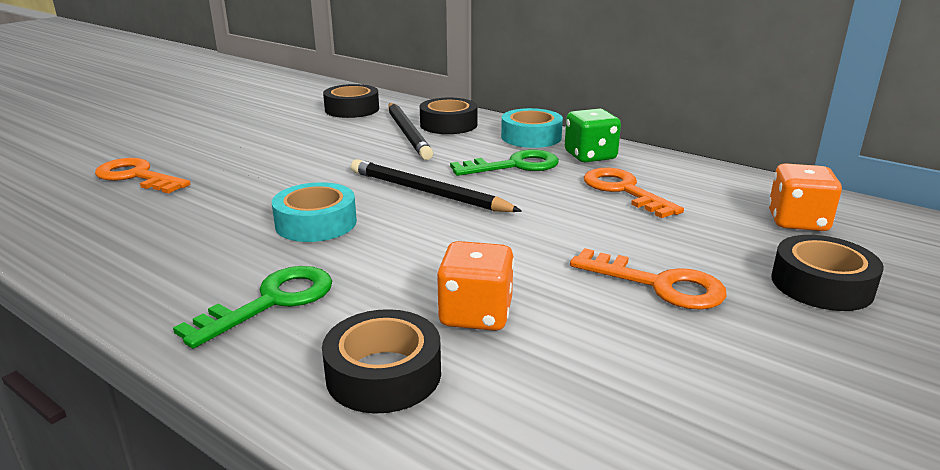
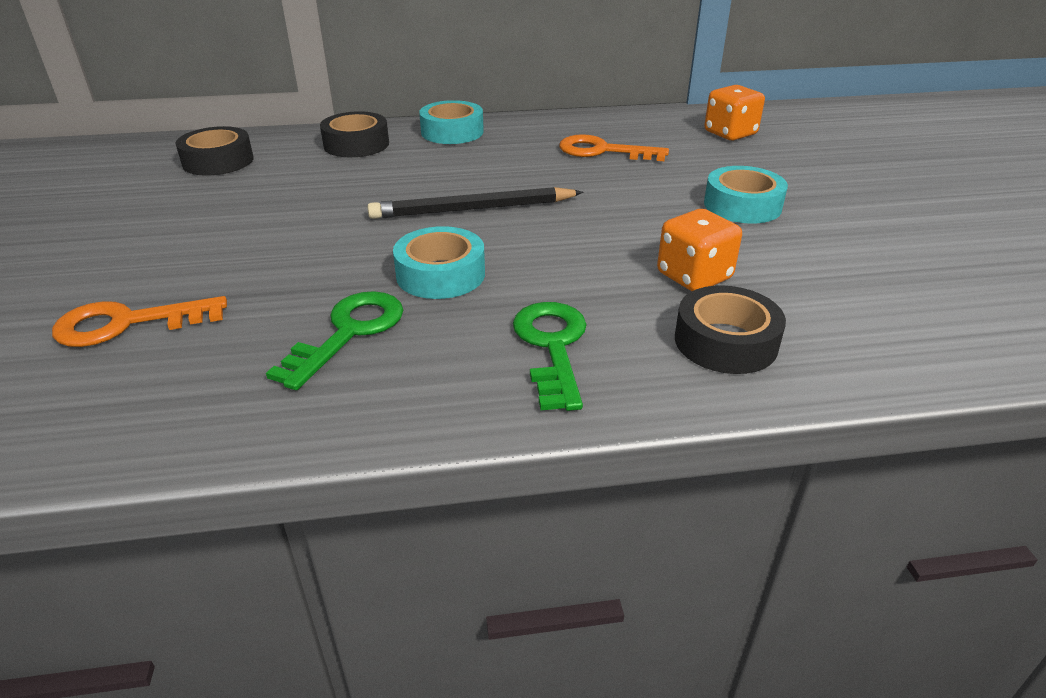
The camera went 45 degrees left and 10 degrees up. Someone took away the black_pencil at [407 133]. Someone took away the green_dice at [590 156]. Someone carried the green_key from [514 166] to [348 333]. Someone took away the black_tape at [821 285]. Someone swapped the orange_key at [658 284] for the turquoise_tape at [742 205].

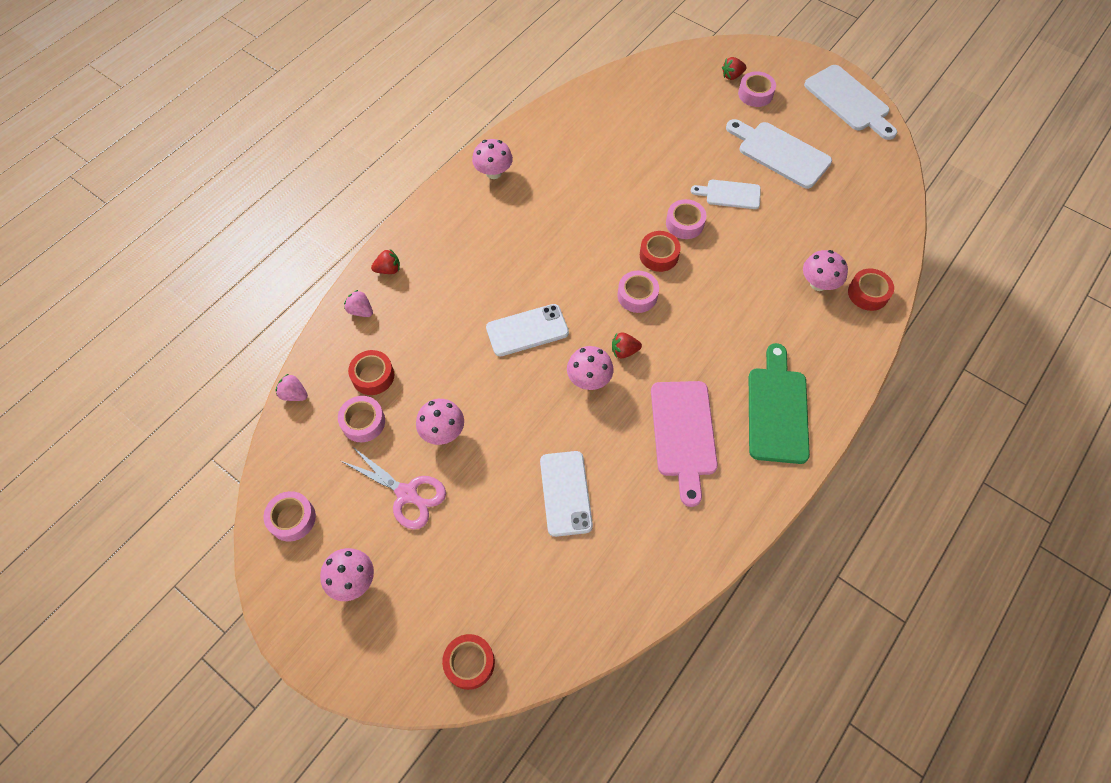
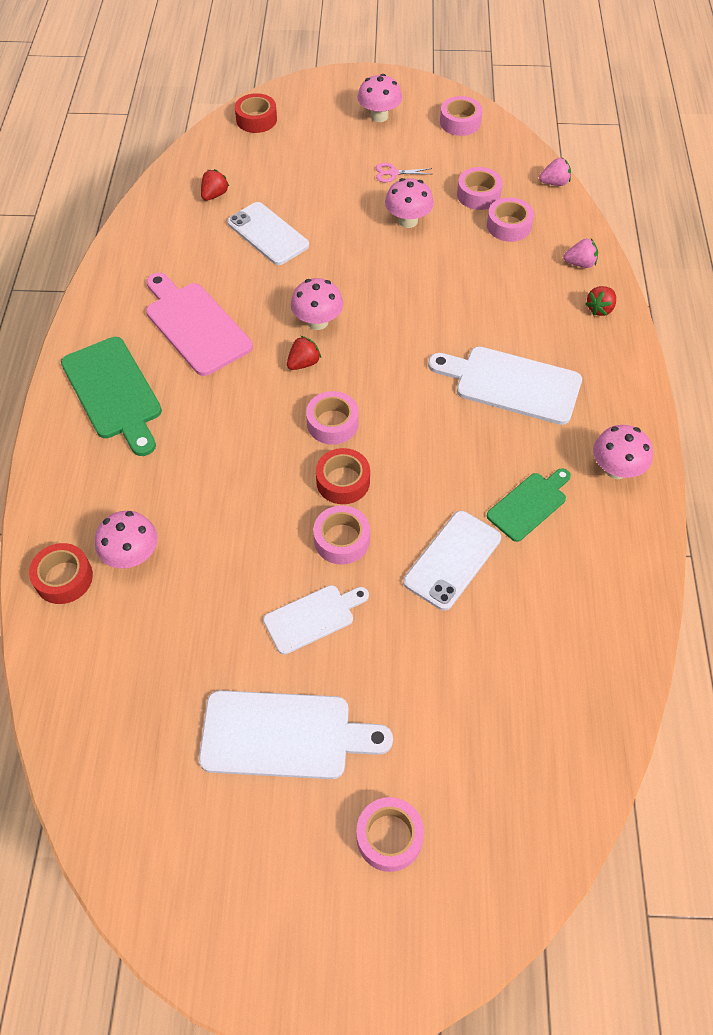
The camera went 145 degrees right and 5 degrees down. Someone carried the red_strawberry from [732 76] to [214 195]. Someone carried the white_cutting_board from [849 101] to [511 384]. Someone carried the white_phone from [527 330] to [452 560]. Someone repainted the red_tape at [373 376], which became the pink_tape at [509 226]. Someone scaled the pink_scissors at [407 494] by 0.53. Someone put down the green_cutting_board at [529 504].

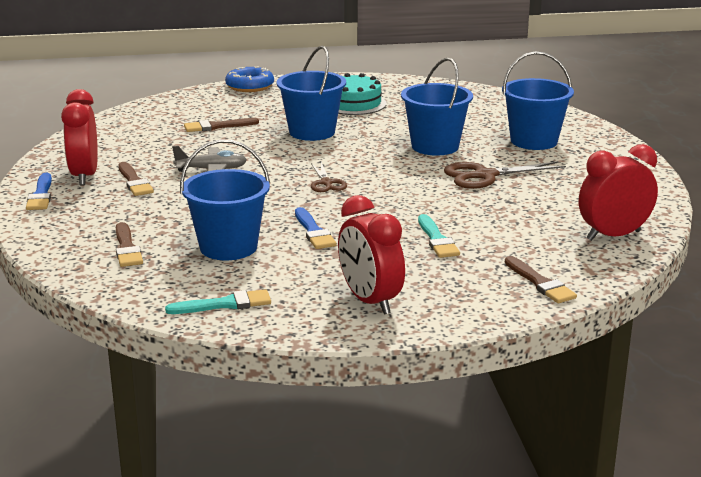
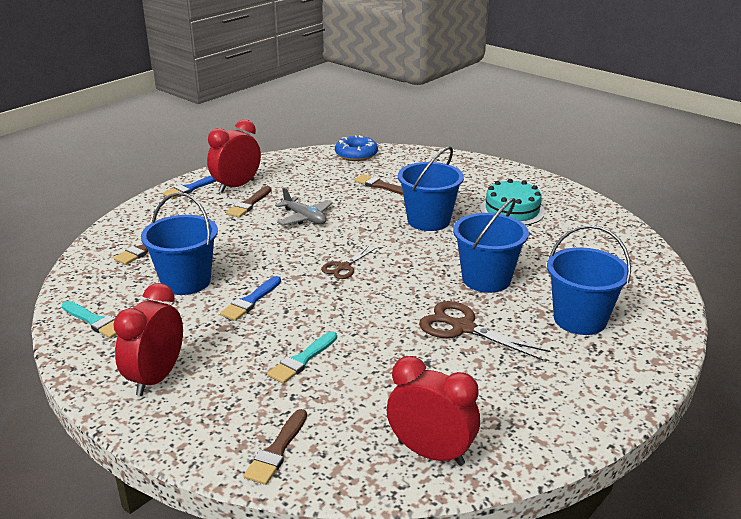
The camera went 50 degrees right and 5 degrees up. Someone carried the blue_donut from [250 86] to [356 154].

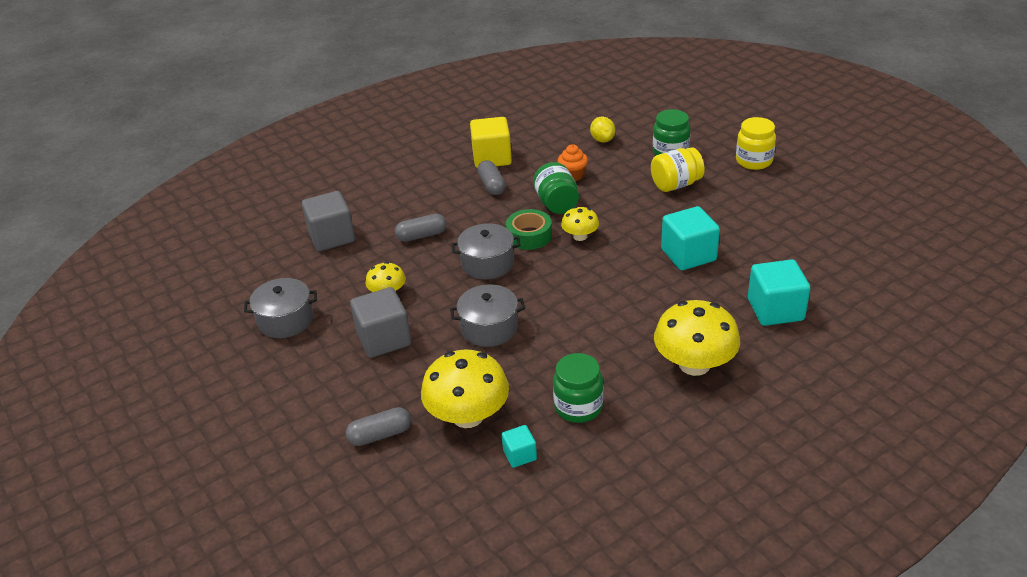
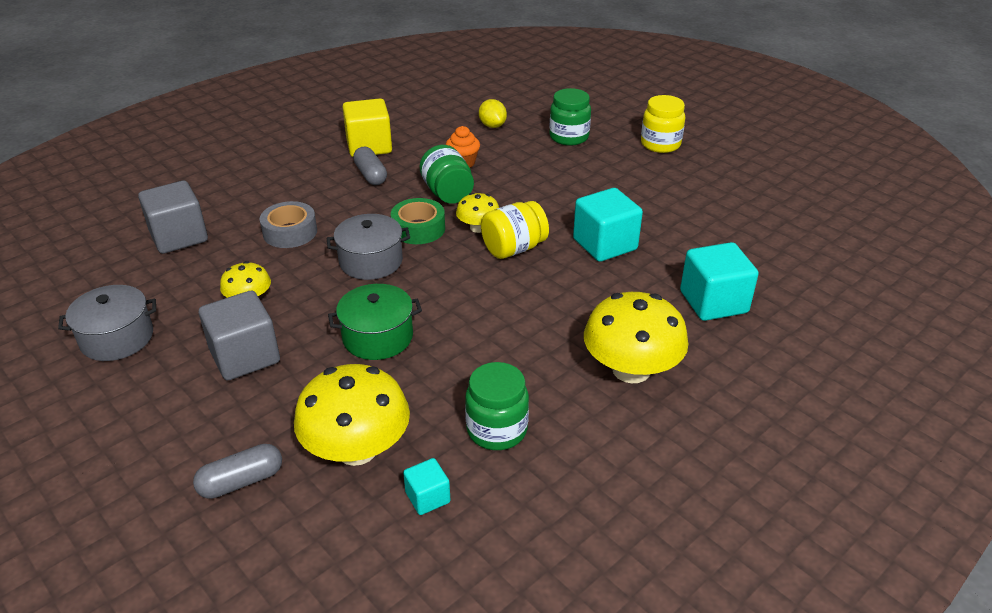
The camera went 10 degrees left and 0 degrees up. Someone carried the yellow_jar from [676 184] to [514 248]. Someone swapped the grey_capsule at [422 235] for the grey_tape at [290 232]. Someone repainted the grey_pot at [489 328], which became the green_pot at [378 337].

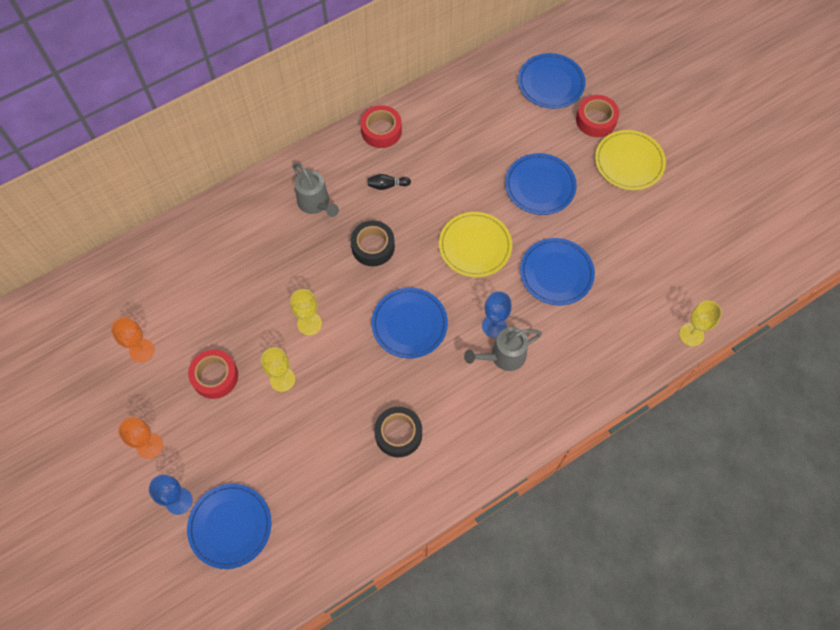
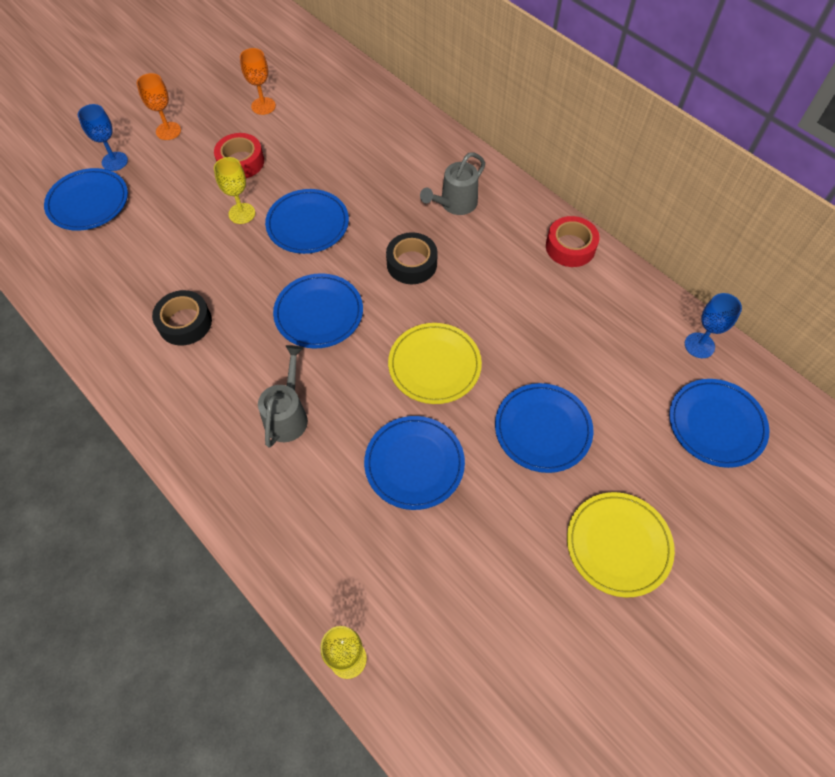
The camera went 80 degrees right and 5 degrees down. Someone took away the red_tape at [596 120]. Someone took away the black_bowling_pin at [387 185]. Someone swapped the yellow_goblet at [309 323] for the blue_plate at [307 224]. Someone carried the blue_goblet from [494 326] to [699 345]. Someone rotated the grey_watering_can at [503 357] by 45 degrees clockwise.

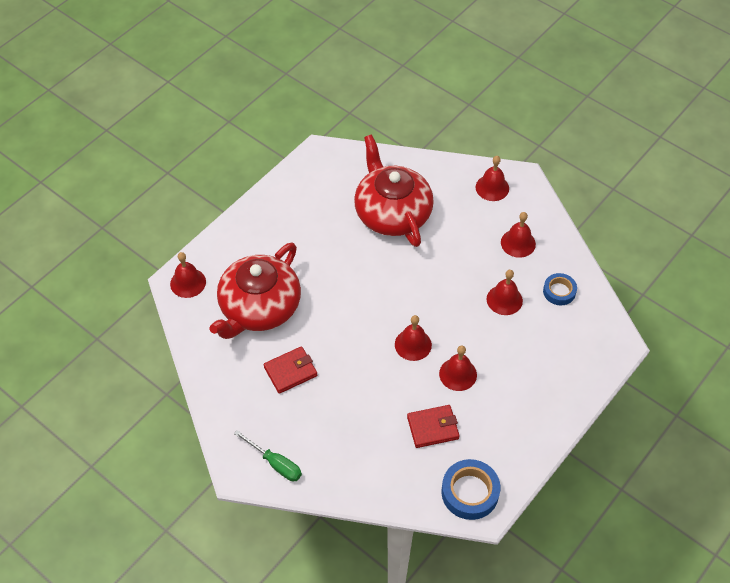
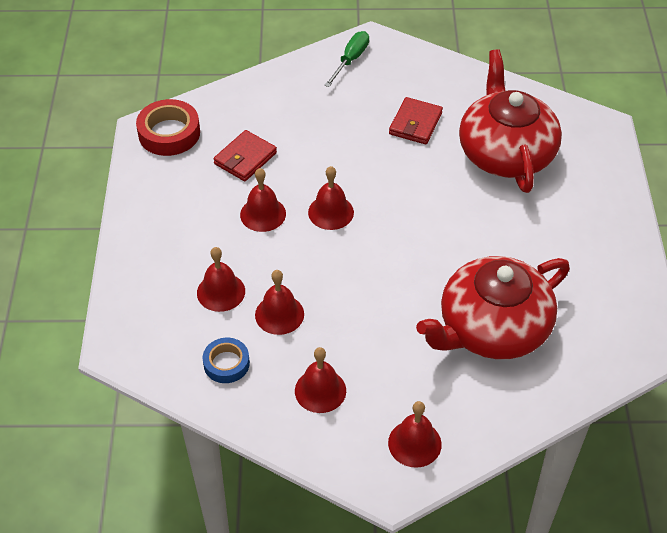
The camera went 140 degrees right and 5 degrees down. Someone rotated the red_teapot at [392 213] by 120 degrees clockwise. Someone carried the red_bell from [188 282] to [221 292]. Someone rotated the green_screwdriver at [275 463] by 120 degrees clockwise. Someone repainted the blue_tape at [470 492], which became the red_tape at [169 133].

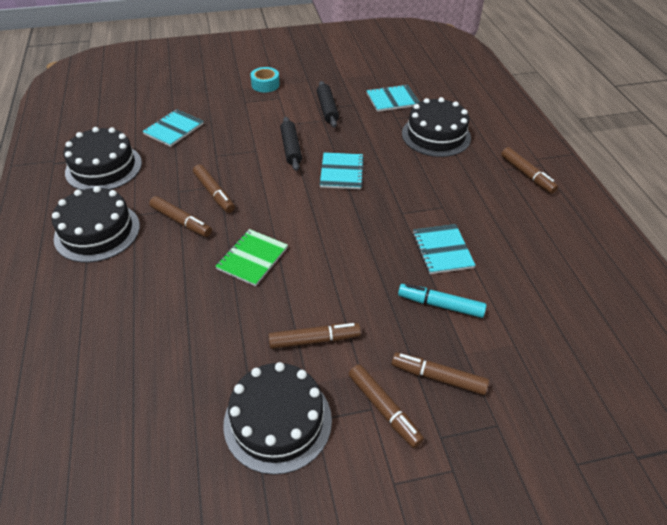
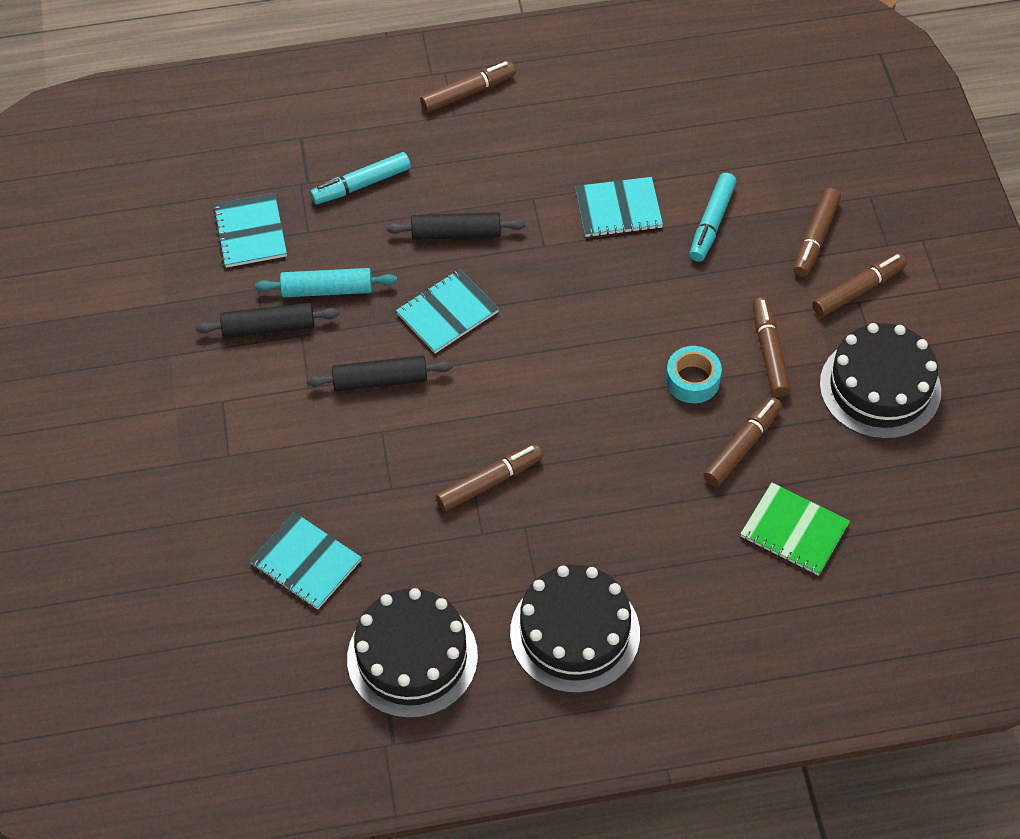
The camera went 85 degrees left and 10 degrees up. Someone carried the turquoise_tape from [265 84] to [692 380]. Someone swapped the black_cake at [436 135] for the turquoise_marker at [362 184]. Someone rotated the turquoise_notebook at [341 172] by 45 degrees counterclockwise. Someone carried the brown_marker from [181 221] to [742 447]. Someone carried the green_notebook from [252 258] to [794 530]. Someone put down the black_rolling_pin at [456 233]. Someone put down the turquoise_rolling_pin at [327 290].

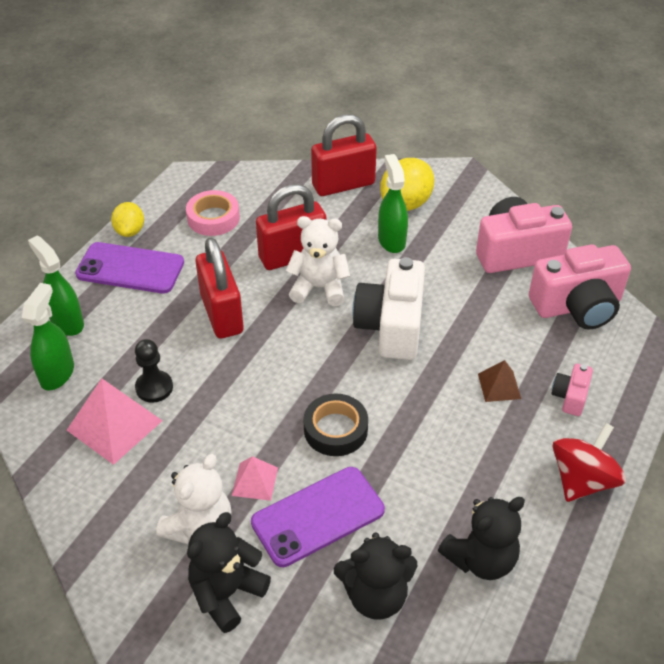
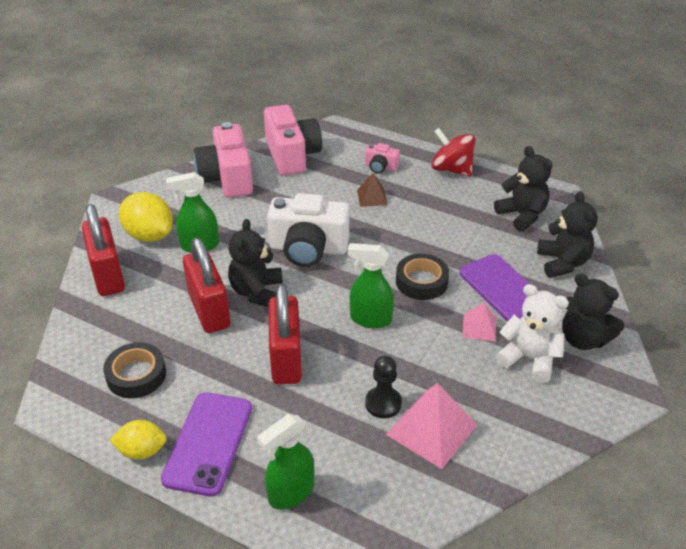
The camera went 90 degrees left and 5 degrees down. Someone repainted the pink_tape at [213 218], which became the black_tape at [136 375]. Someone repainted the white_teddy_bear at [319 288], which became the black_teddy_bear at [257 292]. Someone rotated the red_padlock at [222 314] by 75 degrees counterclockwise. Someone carried the green_spray_bottle from [57 374] to [370 319].

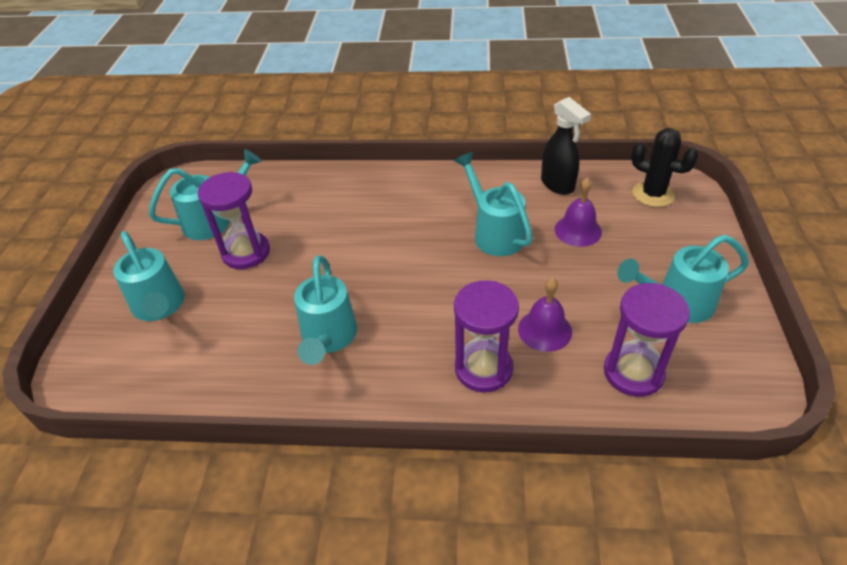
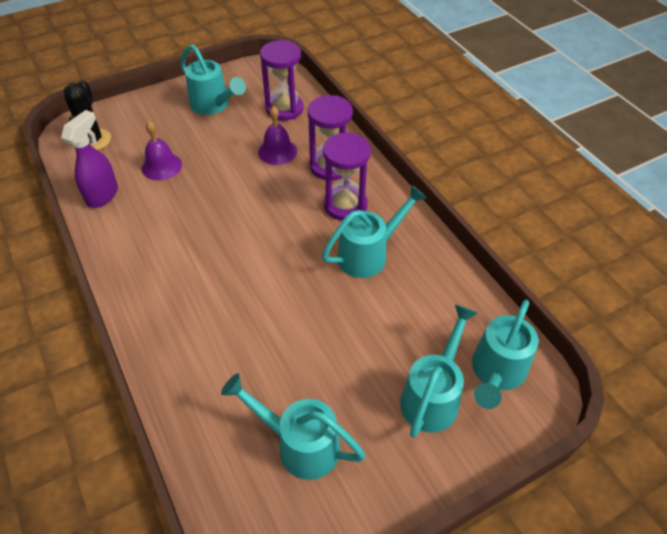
The camera went 125 degrees left and 5 degrees up. Someone repainted the black_spray_bottle at [558 185], which became the purple_spray_bottle at [103 195]. Someone carried the turquoise_watering_can from [494 233] to [496 373]. Someone carried the purple_hourglass from [246 252] to [345 205].

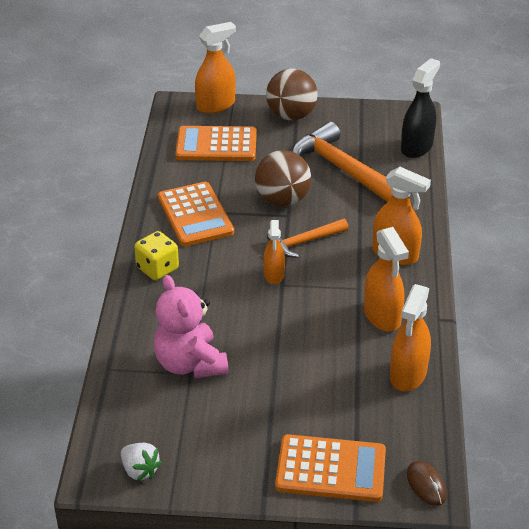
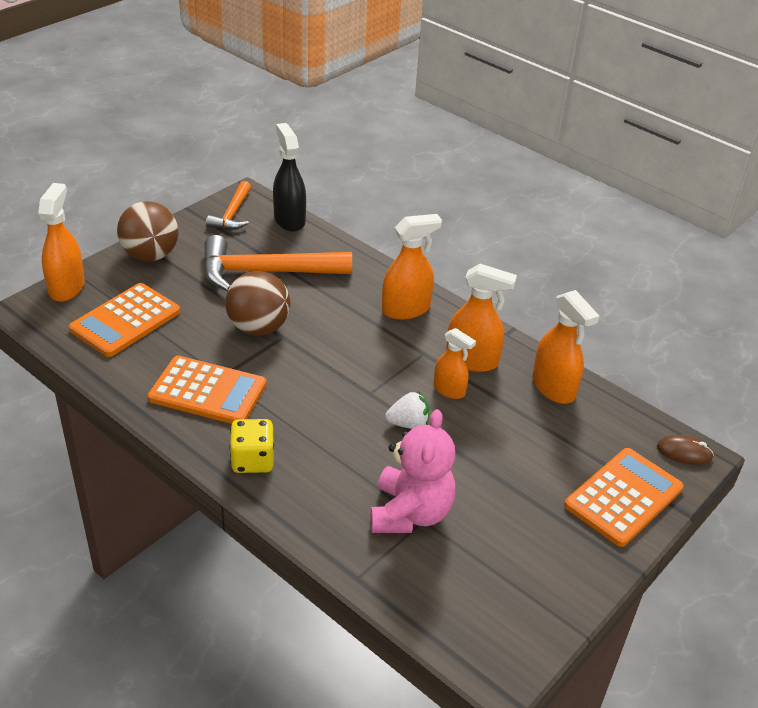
The camera went 55 degrees left and 0 degrees up. Someone carried the orange_hammer from [304 242] to [232 214]. Someone carried the orange_spray_bottle from [274 275] to [449 390]. Someone rotated the pink_teddy_bear at [190 364] by 90 degrees counterclockwise. Someone carried the white_strawberry from [140 470] to [408 424].

